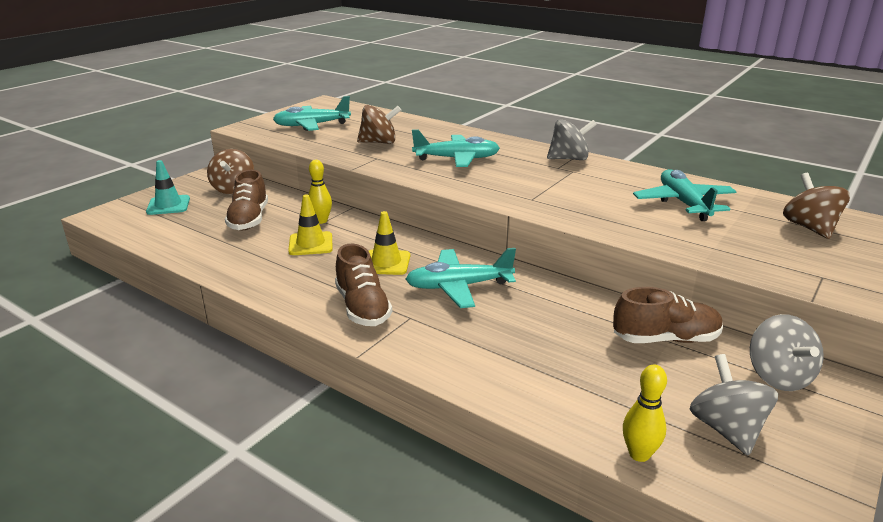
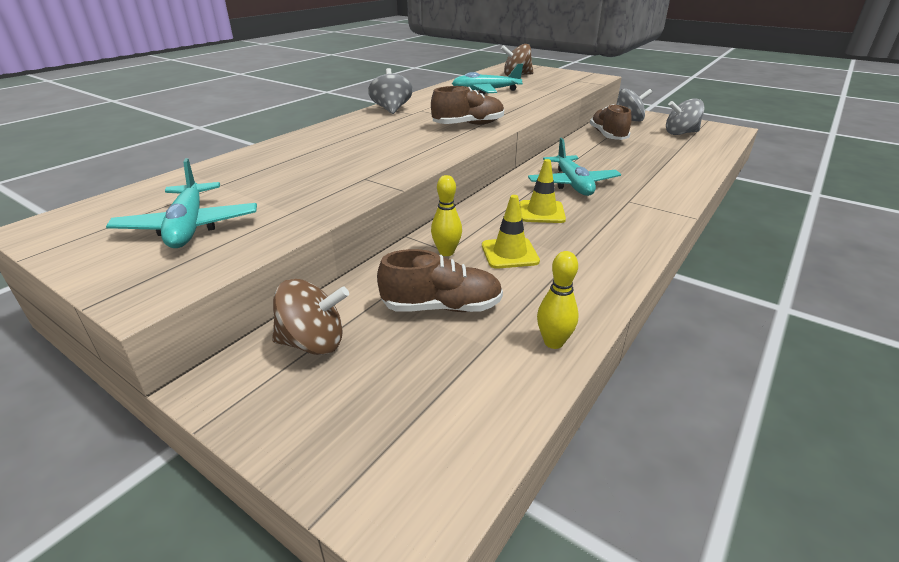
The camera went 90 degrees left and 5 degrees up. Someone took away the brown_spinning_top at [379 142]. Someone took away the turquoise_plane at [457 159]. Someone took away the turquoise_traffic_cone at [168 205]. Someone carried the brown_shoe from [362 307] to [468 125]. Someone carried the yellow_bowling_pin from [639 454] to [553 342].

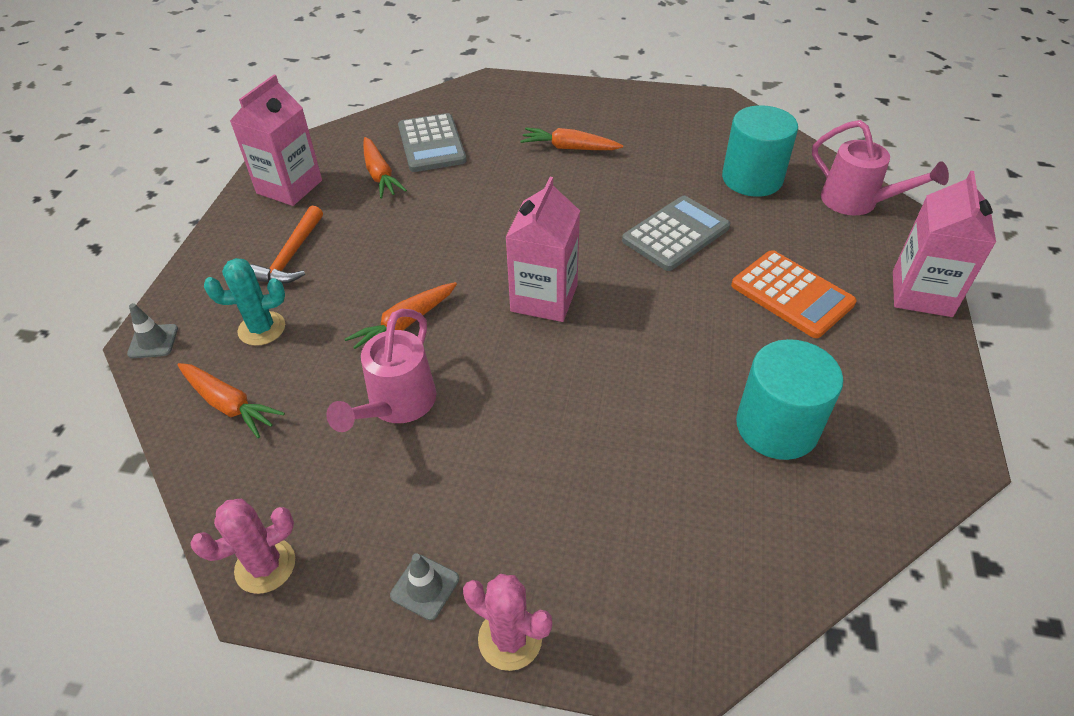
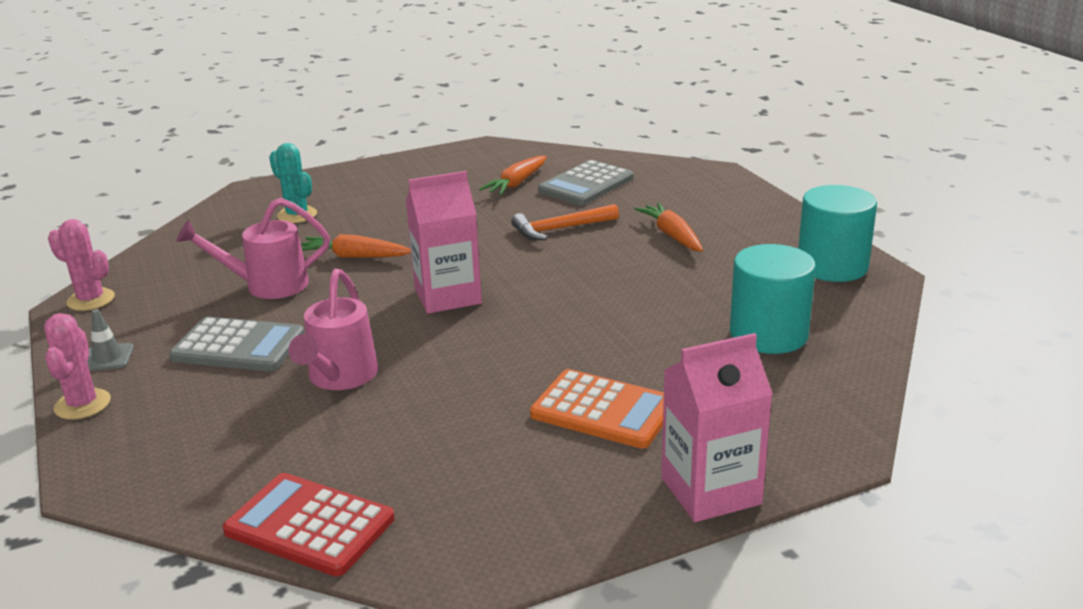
The camera went 55 degrees right and 20 degrees down. Someone took away the pink_carton at [289 187]. Someone carried the pink_watering_can from [857 202] to [339 377]. Someone carried the grey_calculator from [676 234] to [238 346]. Someone carried the orange_hammer from [291 256] to [561 229]. Someone rotated the orange_calculator at [791 294] by 75 degrees counterclockwise. Someone took away the grey_traffic_cone at [153 341]. Someone carried the turquoise_cylinder from [777 426] to [832 266]. Someone took away the orange_carrot at [229 404]. Someone put down the red_calculator at [310 525].

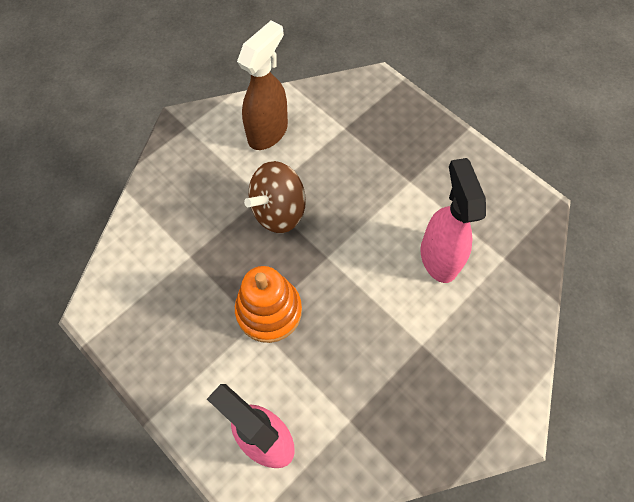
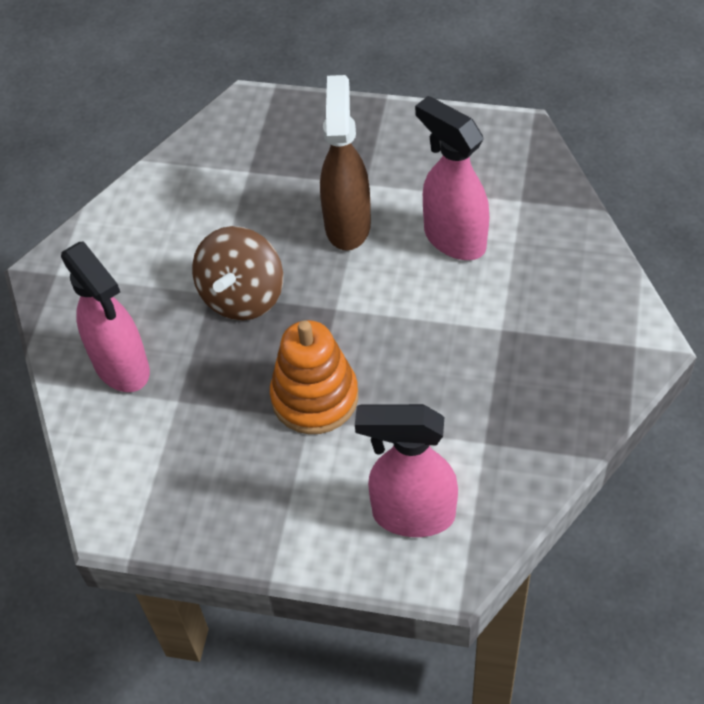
The camera went 30 degrees left and 10 degrees down. Someone carried the brown_spray_bottle from [268 132] to [348 224]. Someone put down the pink_spray_bottle at [122 367].

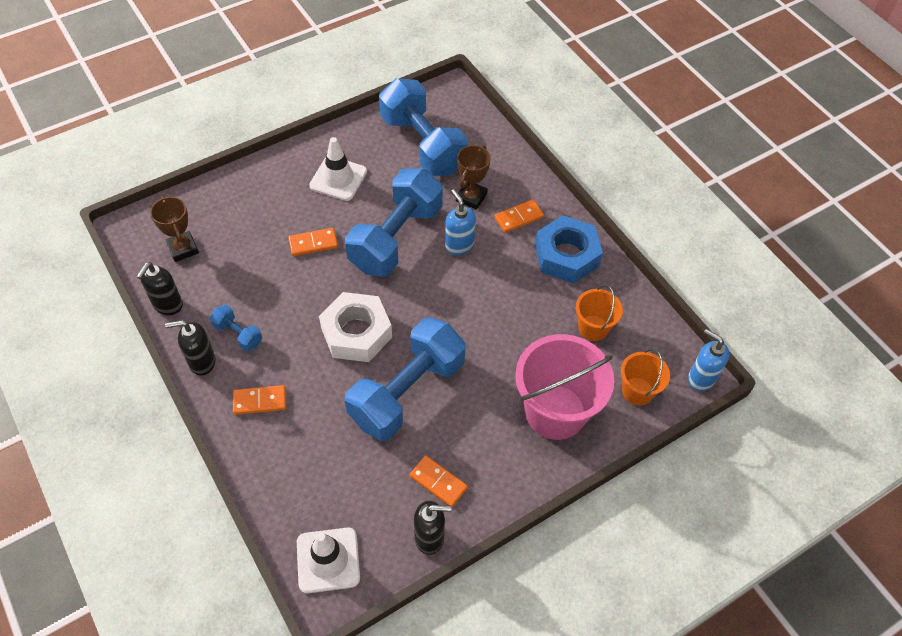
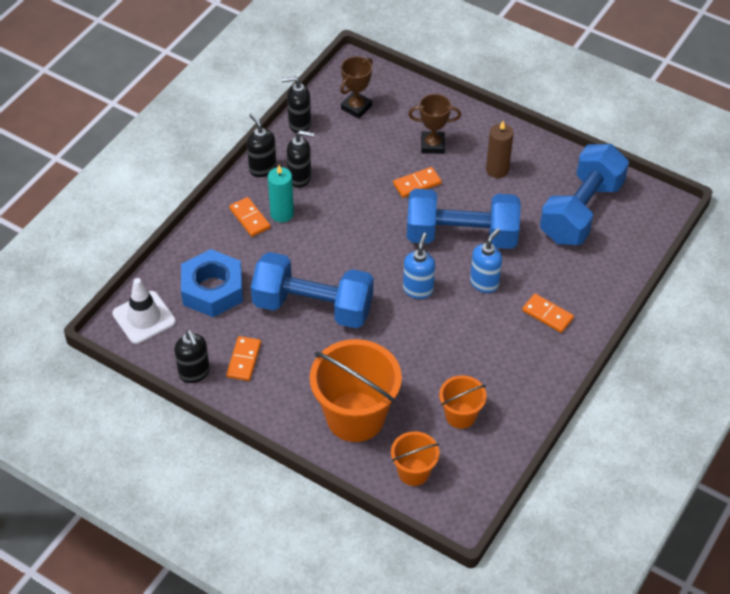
The camera went 65 degrees right and 5 degrees down. Someone swapped the white_traffic_cone at [338 179] for the brown_candle at [497 170]. Someone carried the brown_trophy from [471 197] to [432 145]. Someone carried the blue_nut from [566 255] to [212 289]. Someone rotated the orange_domino at [313 243] by 75 degrees counterclockwise. Someone took away the white_nut at [356 333]. Someone swapped the blue_dumbbell at [238 334] for the black_soap_dispenser at [300 178]. Someone carried the blue_soap_dispenser from [701 378] to [418 289]. Someone repainted the pink_bucket at [555 412], which became the orange_bucket at [355 417]. Someone put down the turquoise_candle at [282 213].

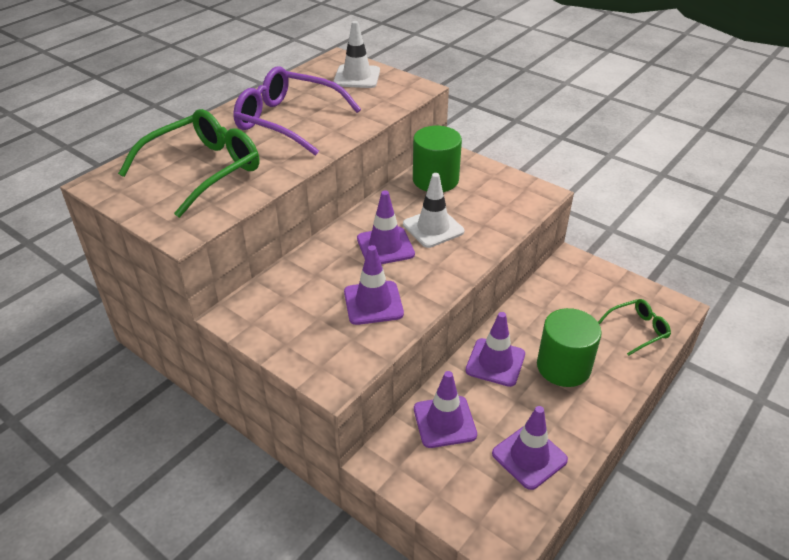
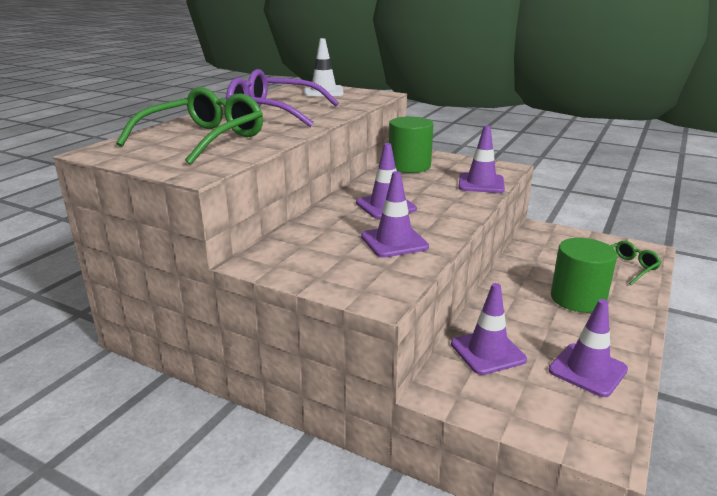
The camera went 10 degrees left and 15 degrees down. Someone took away the white_traffic_cone at [433 228]. Someone carried the purple_traffic_cone from [495 362] to [481 183].

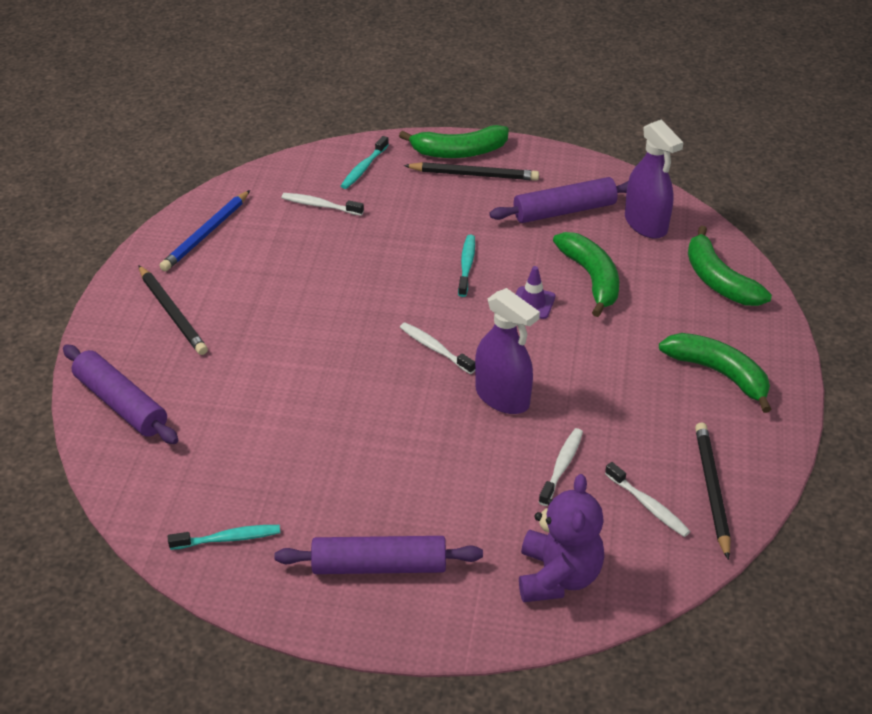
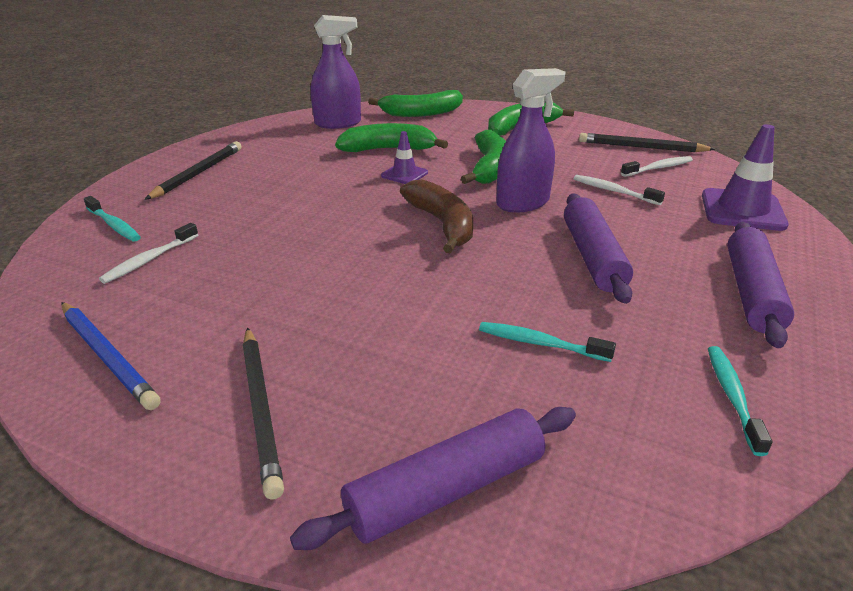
The camera went 75 degrees left and 10 degrees down. Someone carried the green_banana from [459 152] to [490 168]. Someone carried the purple_rolling_pin from [564 211] to [593 257]. Someone carried the turquoise_toothbrush from [466 265] to [540 343]. Someone rotated the black_pencil at [172 313] by 90 degrees clockwise. Someone swapped the white_toothbrush at [435 348] for the brown_banana at [442 224]. Someone swapped the purple_teddy_bear at [558 576] for the purple_traffic_cone at [742 210].

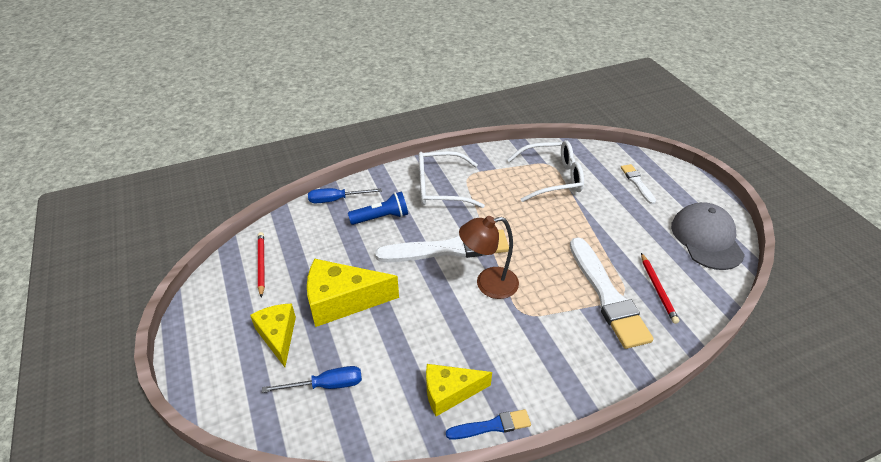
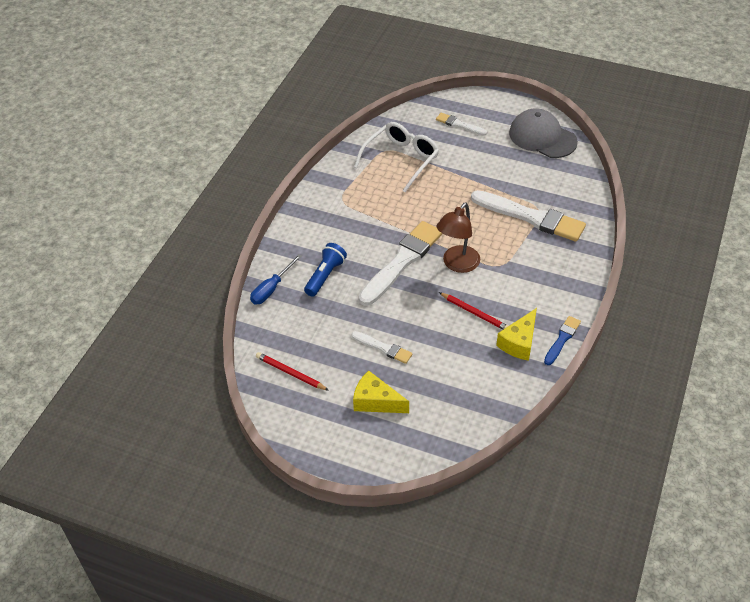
The camera went 45 degrees left and 5 degrees up. Someone took away the white_glasses at [440 188]. Someone carried the red_pencil from [657 289] to [474 313]. Someone swapped the yellow_cheese at [342 301] for the white_brush at [383 348]. Someone took away the blue_screwdriver at [326 385].

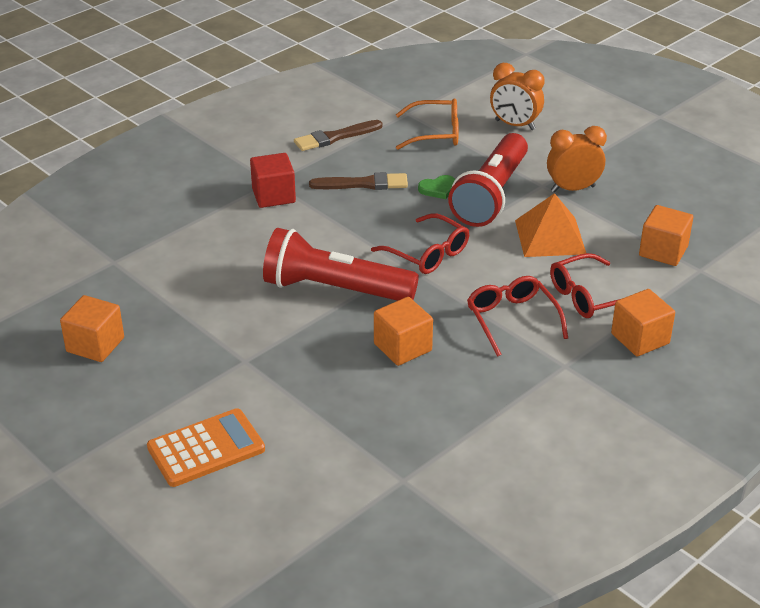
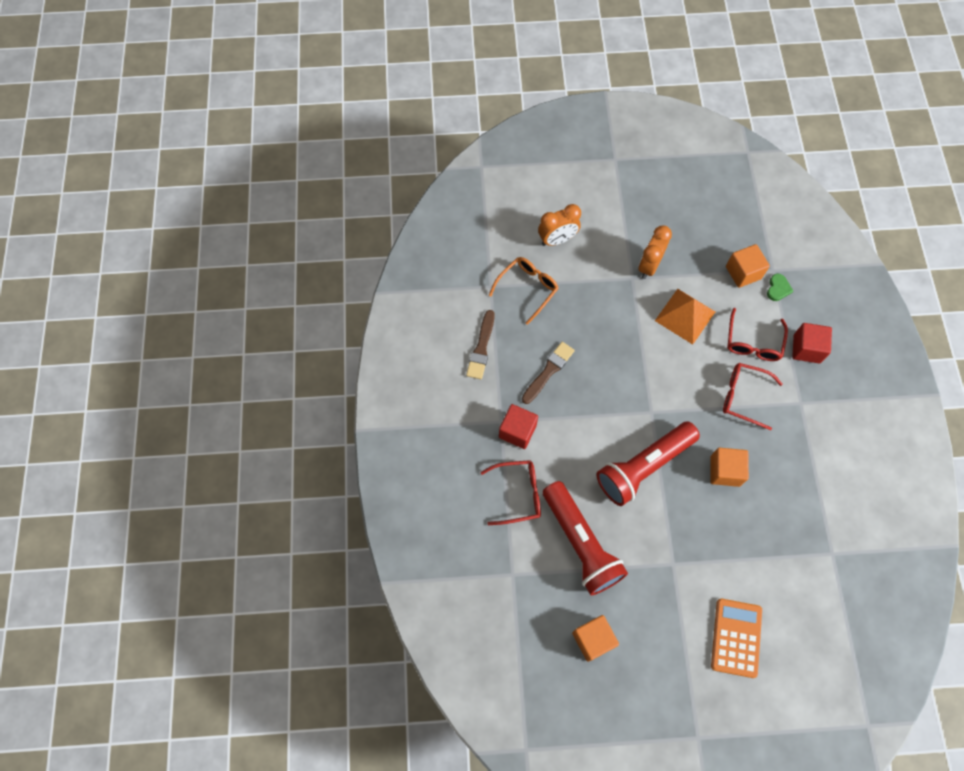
The camera went 50 degrees left and 30 degrees up. Someone carried the red_flashlight from [491 195] to [580 543]. Someone carried the green_heart from [438 189] to [778 288]. Someone carried the red_glasses from [428 254] to [518 494]. Someone repainted the orange_cube at [640 339], which became the red_cube at [806 349].

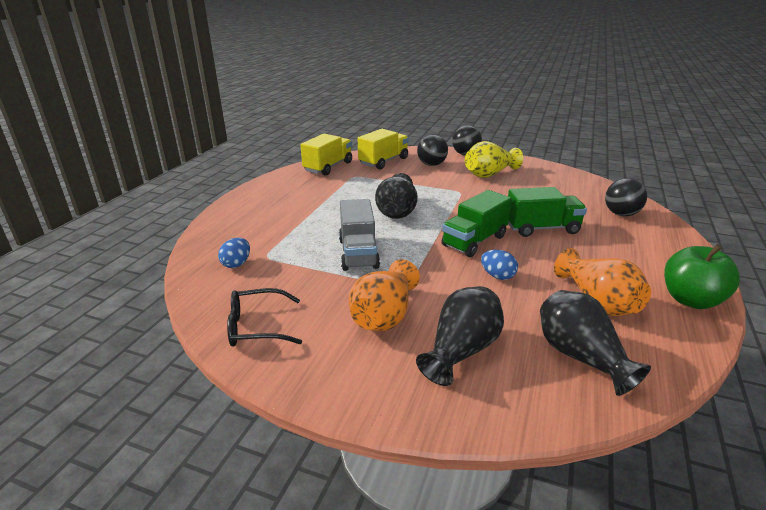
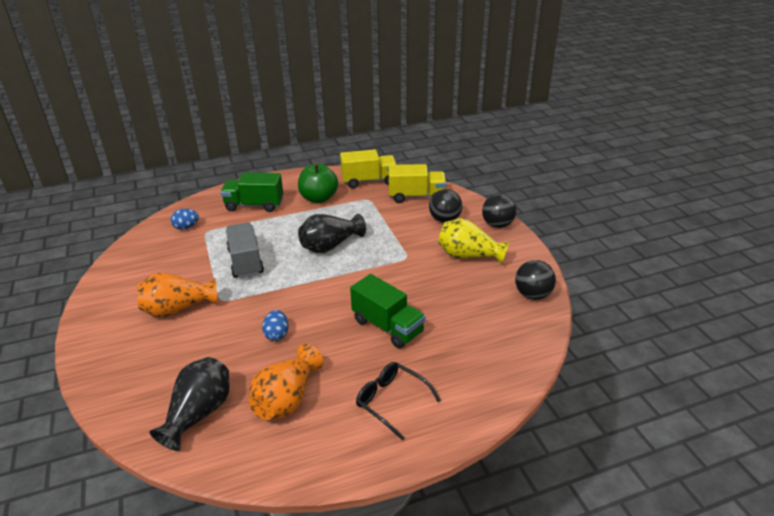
The camera went 50 degrees right and 5 degrees up. Someone carried the black_ball from [621 214] to [532 295]. Someone carried the green_truck from [474 241] to [254 205]. Someone rotated the grey_truck at [358 253] by 120 degrees clockwise. Someone carried the green_apple from [690 300] to [319 198]. Someone took away the black_vase at [461 350]. Someone carried the black_glasses from [257 326] to [391 401].

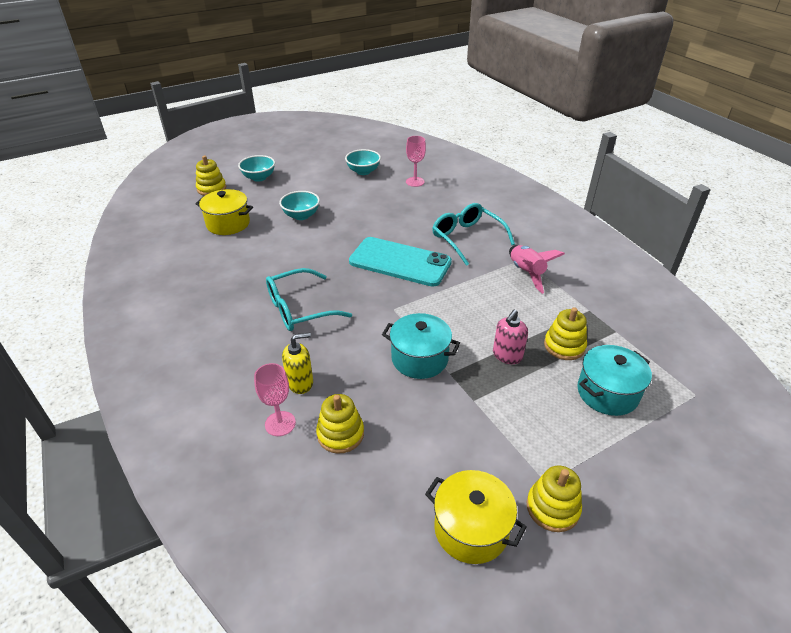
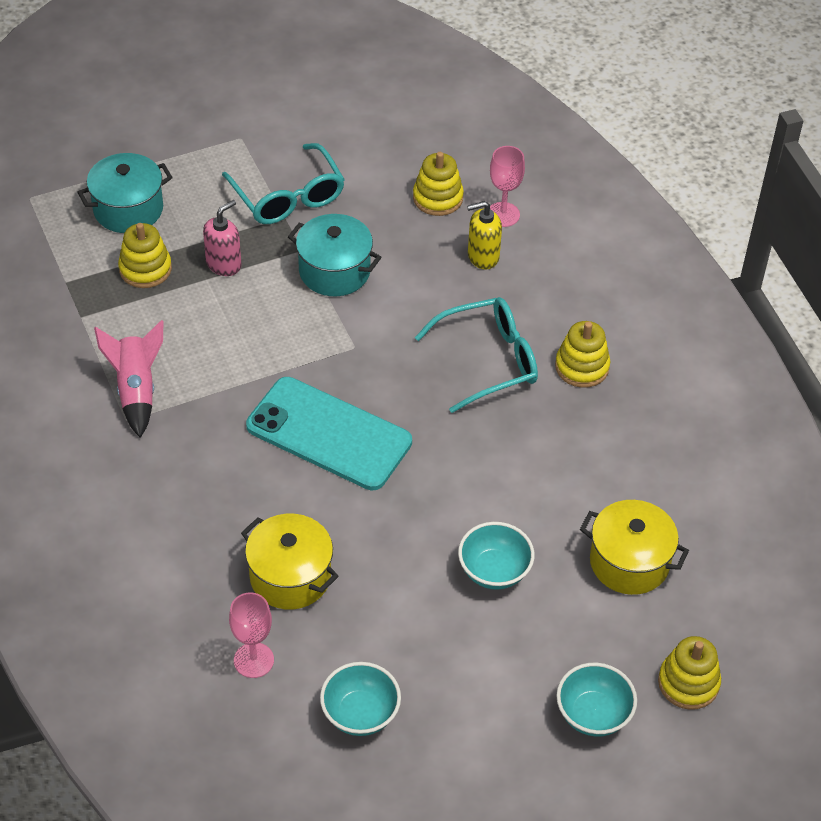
The camera went 175 degrees left and 10 degrees up. Someone carried the turquoise_glasses from [467 238] to [288 197]. Someone carried the yellow_stacking_toy from [552 508] to [582 367]. Someone carried the yellow_pot from [471 529] to [290 576].

